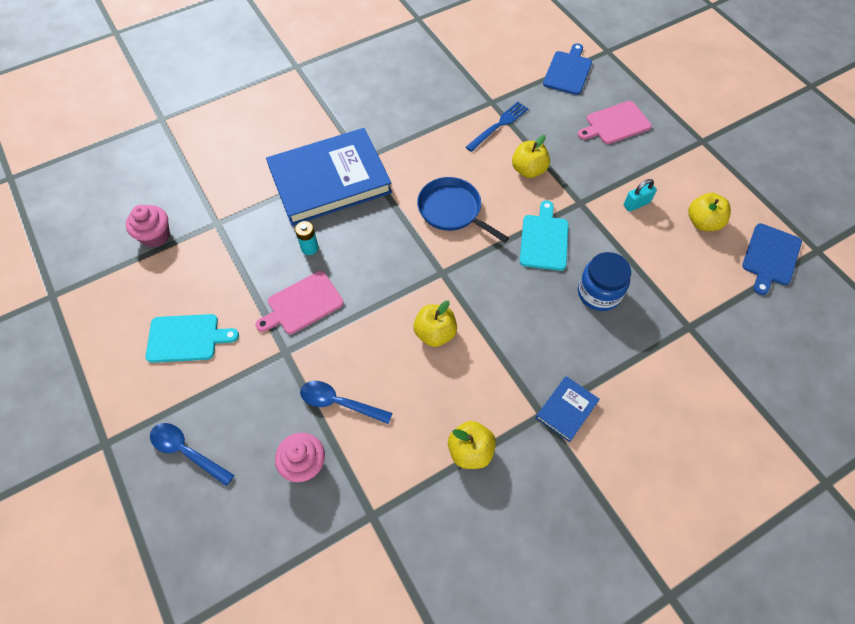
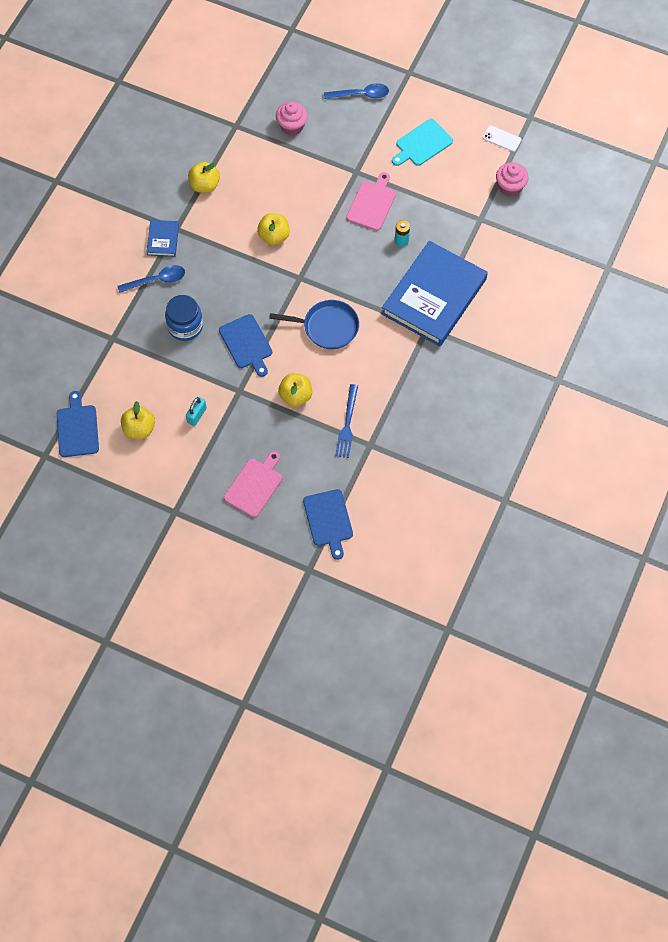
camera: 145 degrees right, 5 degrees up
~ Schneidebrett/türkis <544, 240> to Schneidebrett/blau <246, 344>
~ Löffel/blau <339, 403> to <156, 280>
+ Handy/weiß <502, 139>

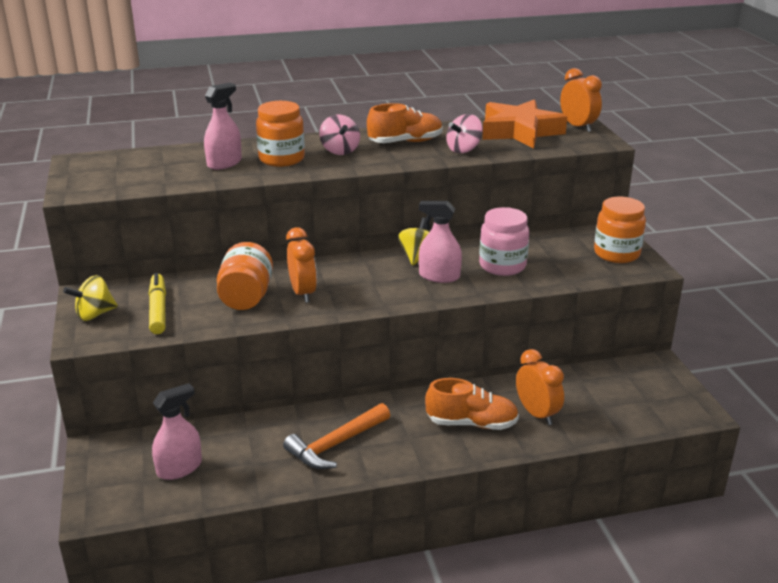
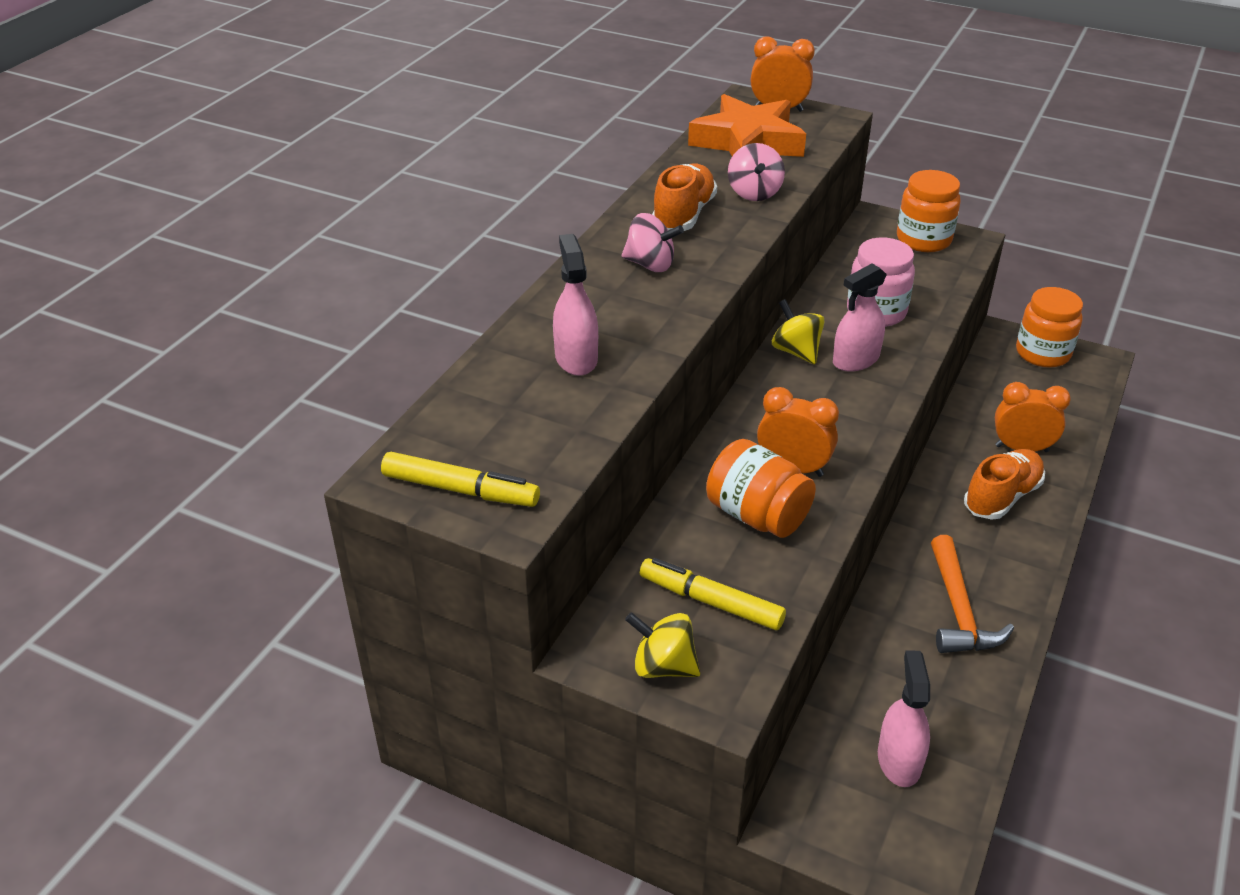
camera: 50 degrees left, 10 degrees up
~ Einmachglas/orange <281, 159> to <1042, 353>
~ Kreisel/gelb <94, 314> = <663, 666> 105 degrees clockwise
+ Filzstift/gelb <460, 490>

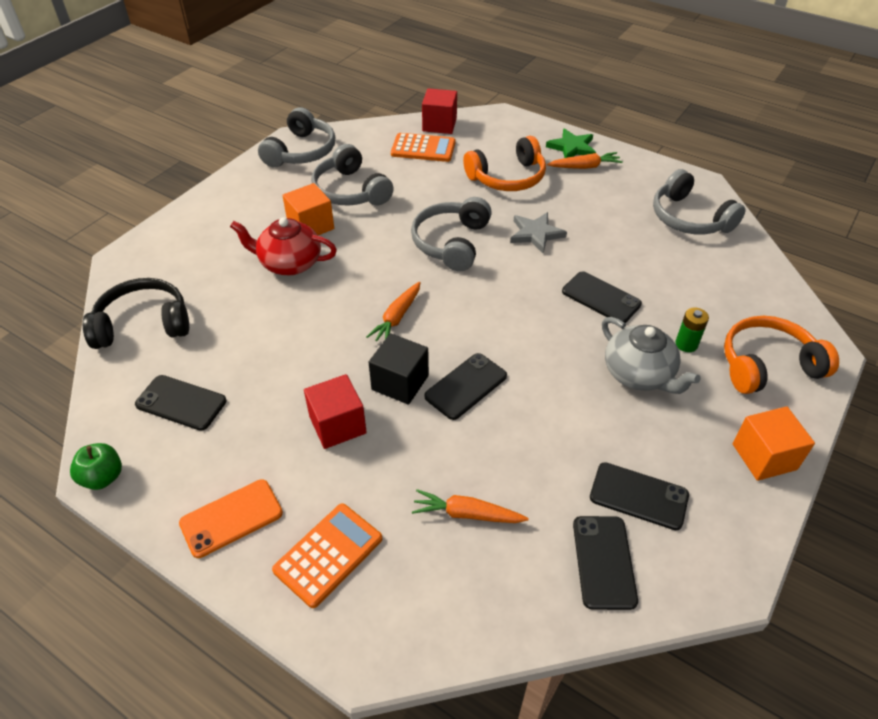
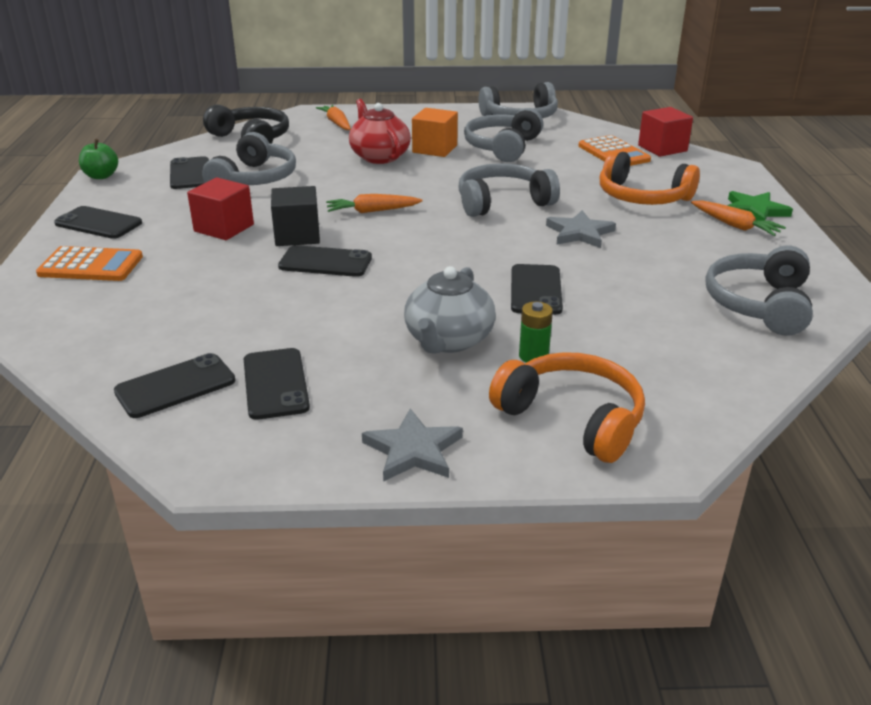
camera: 55 degrees right, 15 degrees down
~ Kubus/orange <764, 456> to Stern/grau <413, 450>
~ Handy/orange <231, 518> to Handy/schwarz <98, 223>
~ Karotte/orange <467, 514> to <336, 123>
+ Kopfhörer/grau <254, 179>

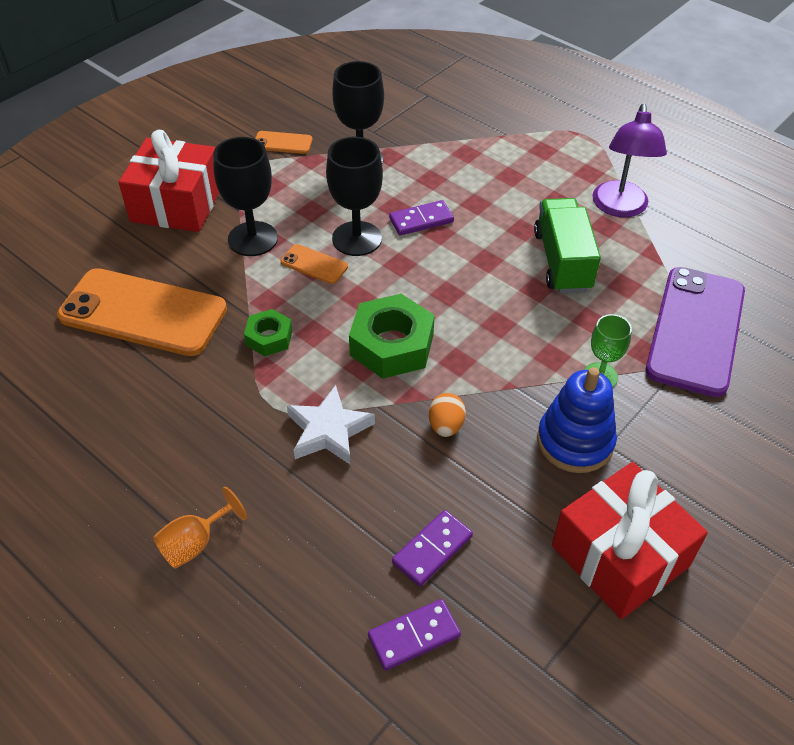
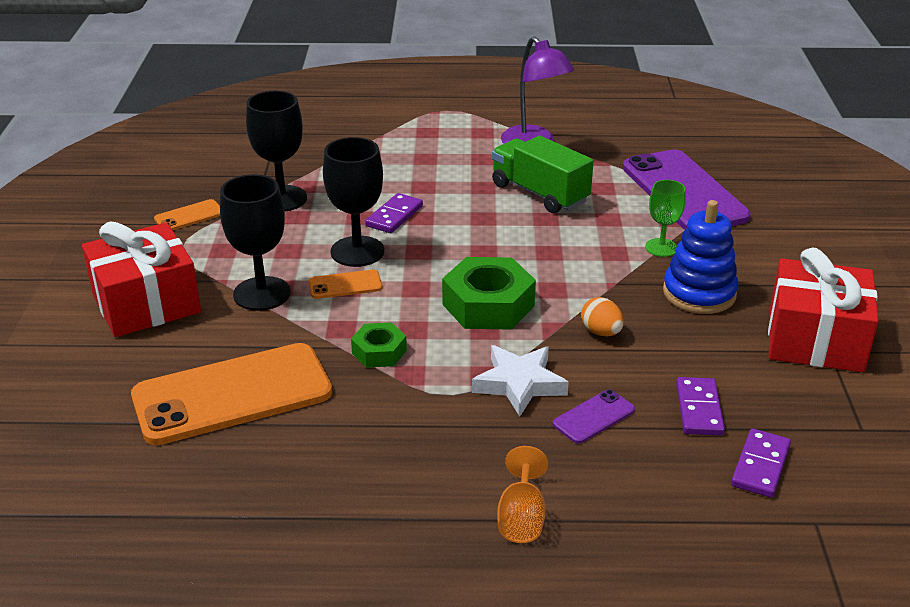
camera: 40 degrees left, 15 degrees down
+ Handy/lila <593, 417>

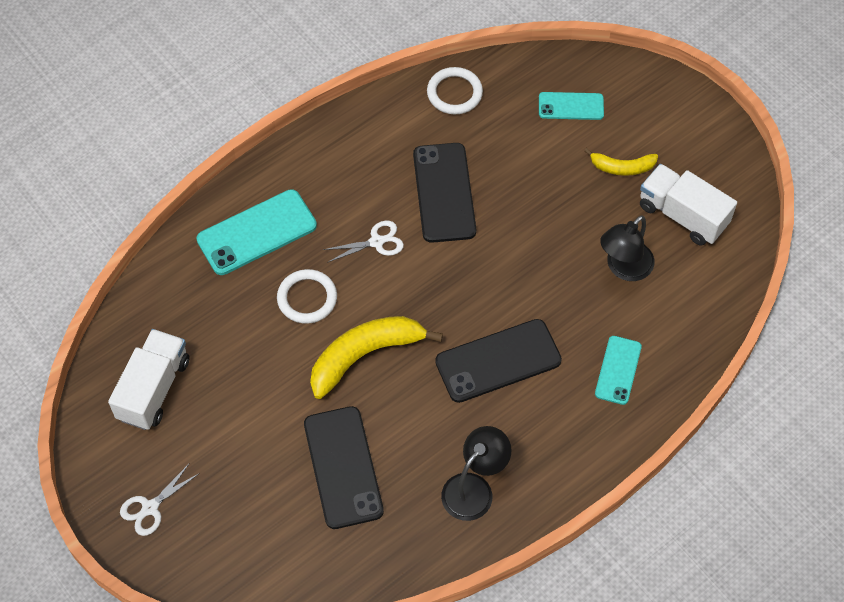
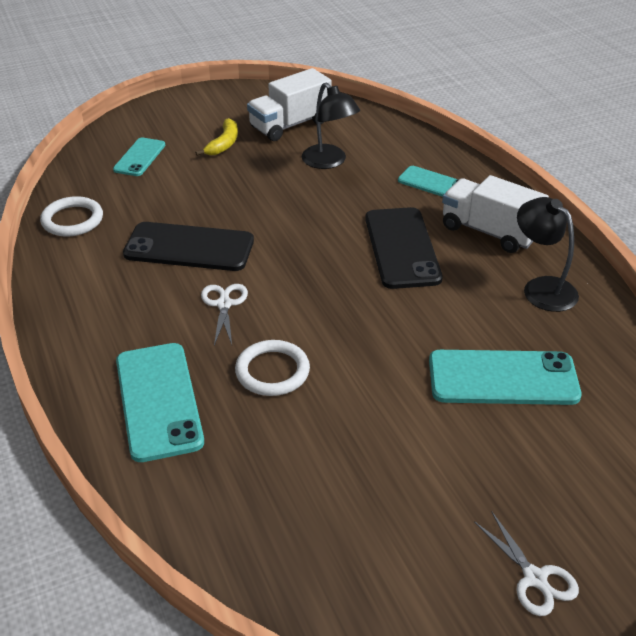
camera: 75 degrees left, 20 degrees down
- Banane/gelb <365, 355>
~ Lastwagen/weiß <154, 389> to <489, 232>
~ Handy/schwarz <343, 467> to Handy/türkis <503, 378>

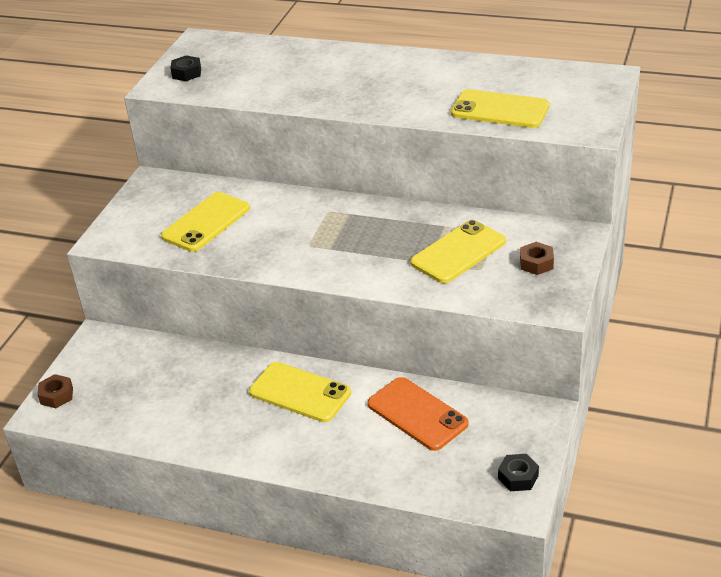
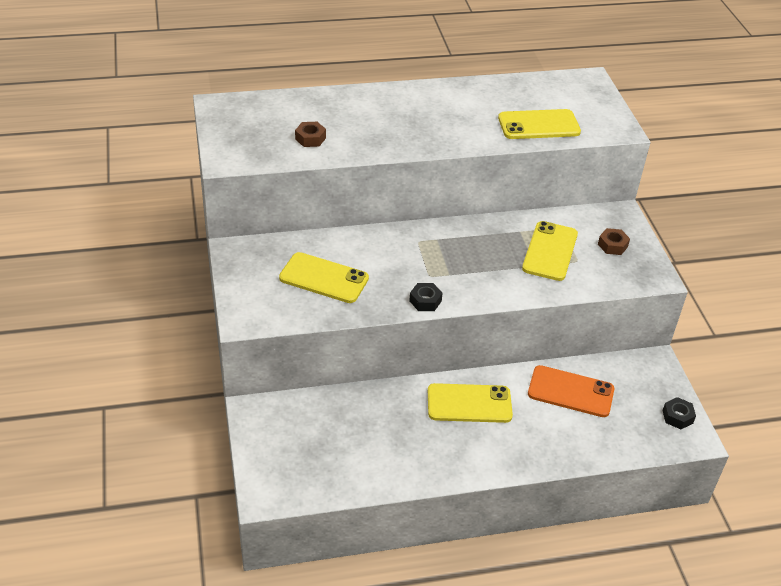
camera: 35 degrees left, 5 degrees up
~ Sechskantmutter/schwarz <187, 73> to <425, 301>
~ Handy/gelb <206, 222> = <324, 278> 75 degrees counterclockwise
~ Sechskantmutter/braun <56, 395> to <310, 138>

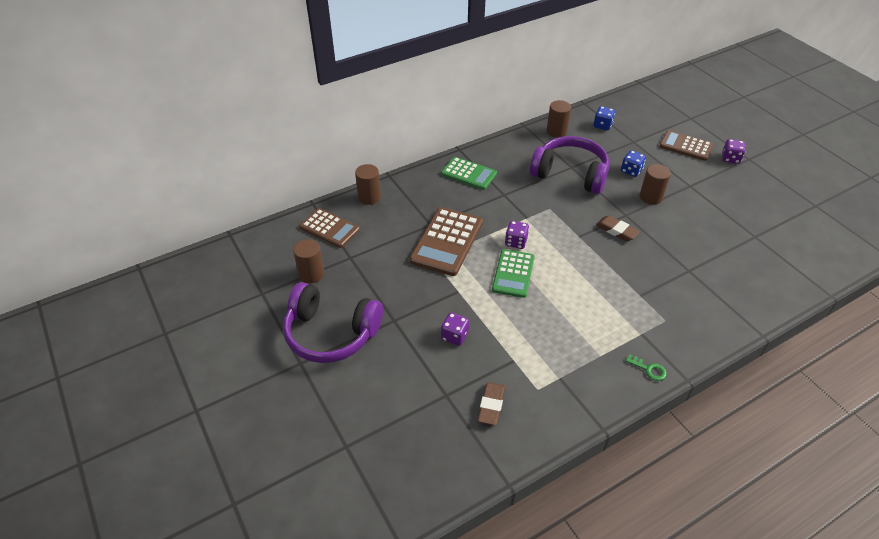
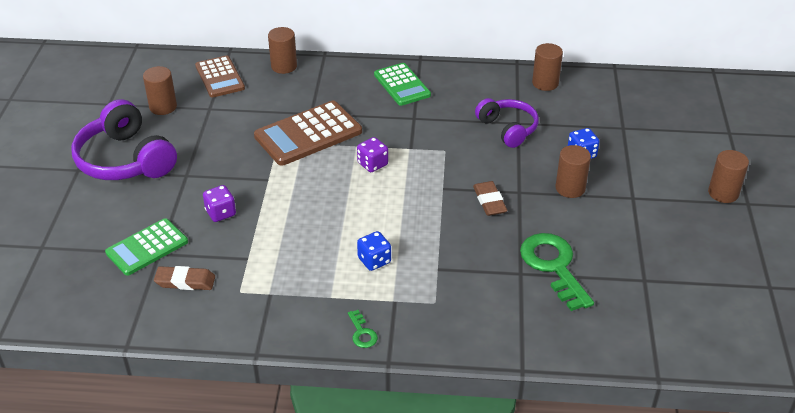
camera: 35 degrees right, 5 degrees down
~ Spielwürfel/blau <602, 125> to <374, 260>
- Taschenrechner/braun <686, 146>
~ Kopfhörer/lila <570, 174> = <508, 129> x0.63
~ Spielwürfel/lila <730, 158> to Vollzylinder/braun <723, 193>
~ Taschenrechner/grün <513, 273> to <147, 247>
~ Radiergummi/braun <491, 405> = <185, 281> 45 degrees clockwise
+ Schlüssel/grün <553, 266>

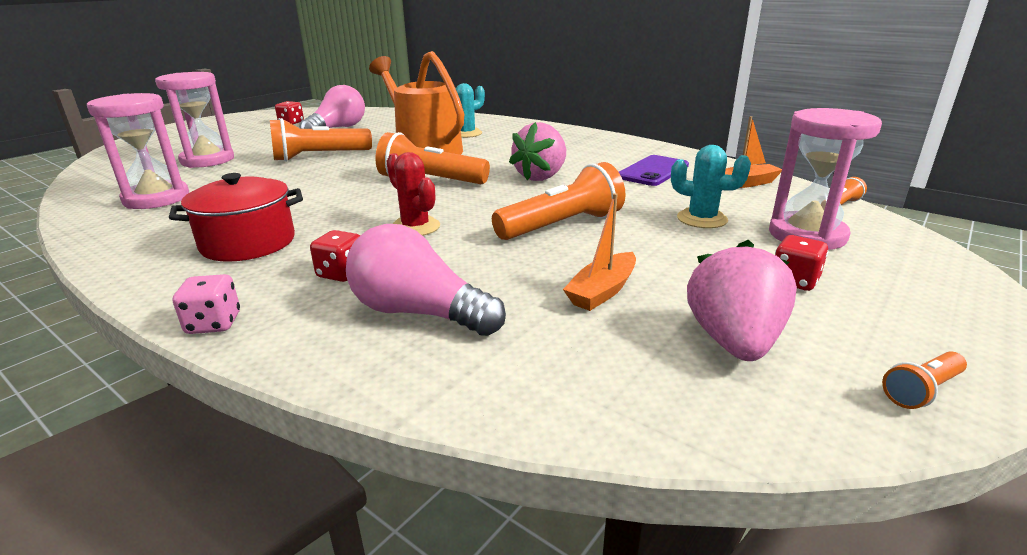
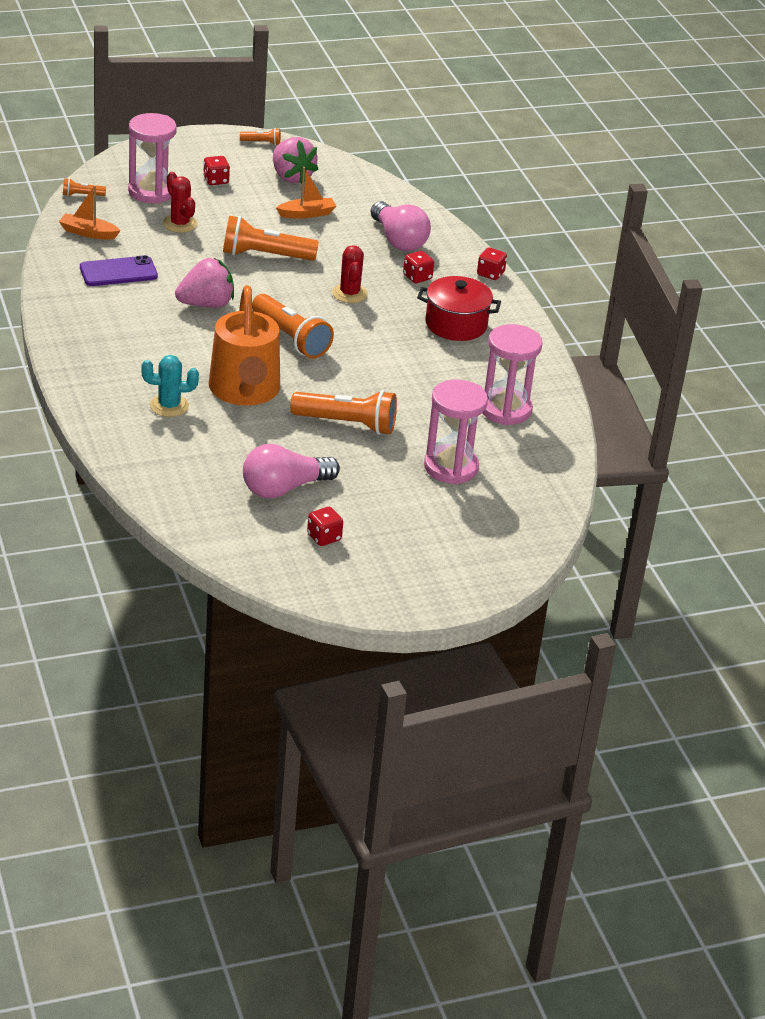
camera: 150 degrees left, 10 degrees up
~ Kaktus/türkis <702, 219> to Kaktus/rot <180, 224>
~ Erdbeere/rosa <733, 341> = <291, 177> 75 degrees counterclockwise
~ Spielwürfel/rosa <214, 324> to Spielwürfel/rot <490, 274>

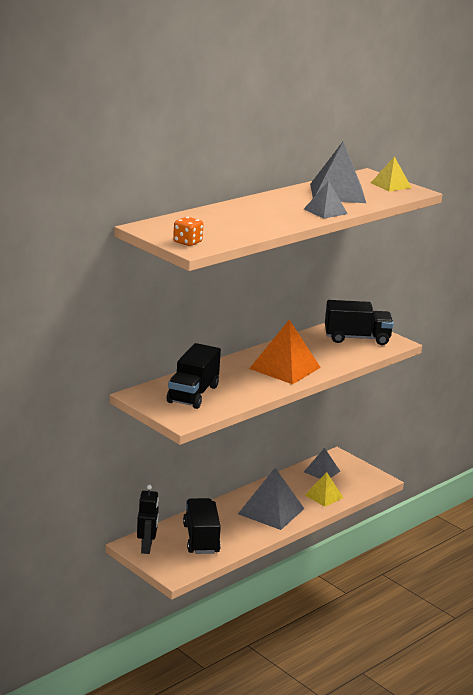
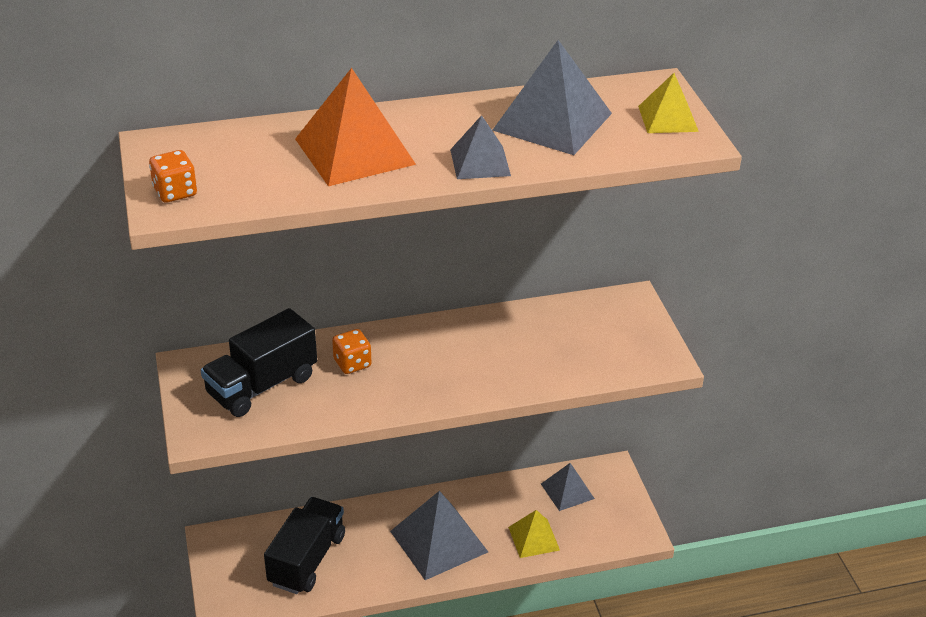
camera: 30 degrees right, 15 degrees up
- Lastwagen/schwarz <357, 338>
~ Pyramide/orange <284, 368> to <354, 151>
- Roboter/schwarz <147, 547>
+ Spielwürfel/orange <352, 363>

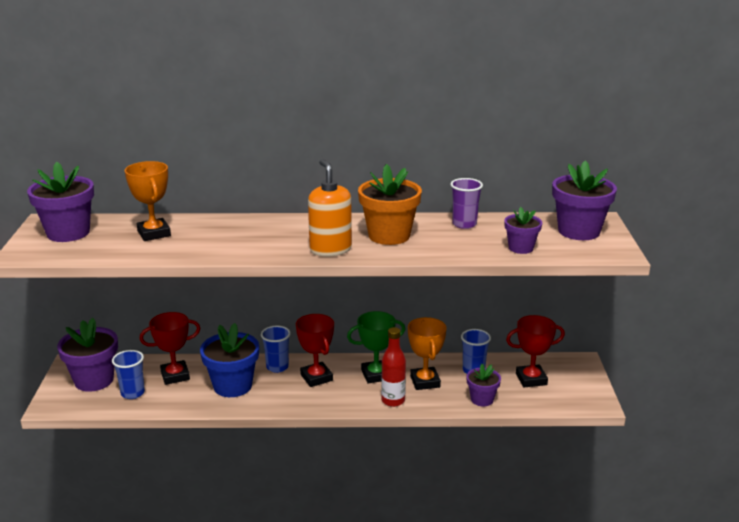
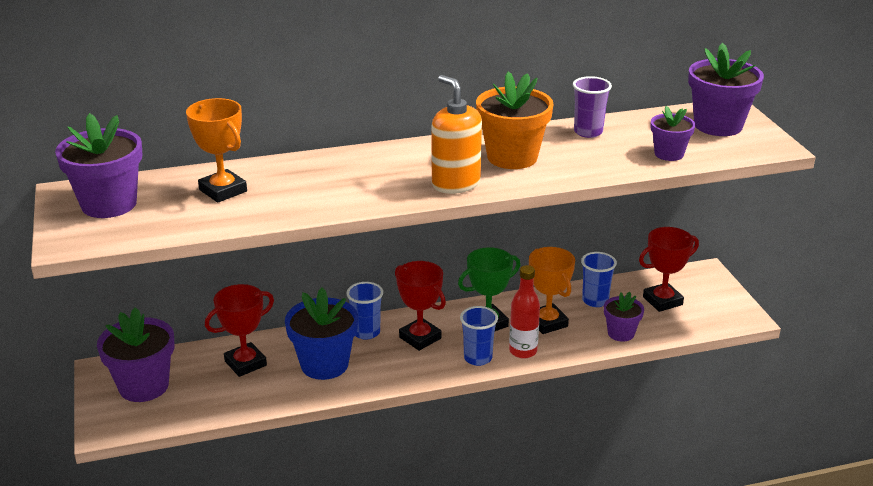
camera: 15 degrees left, 5 degrees up
~ Becher/blau <132, 393> to <478, 358>

